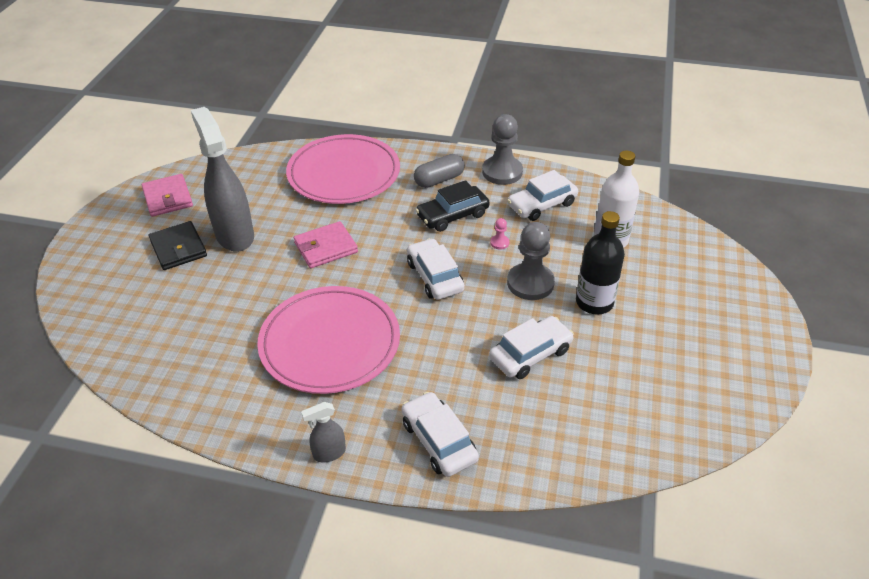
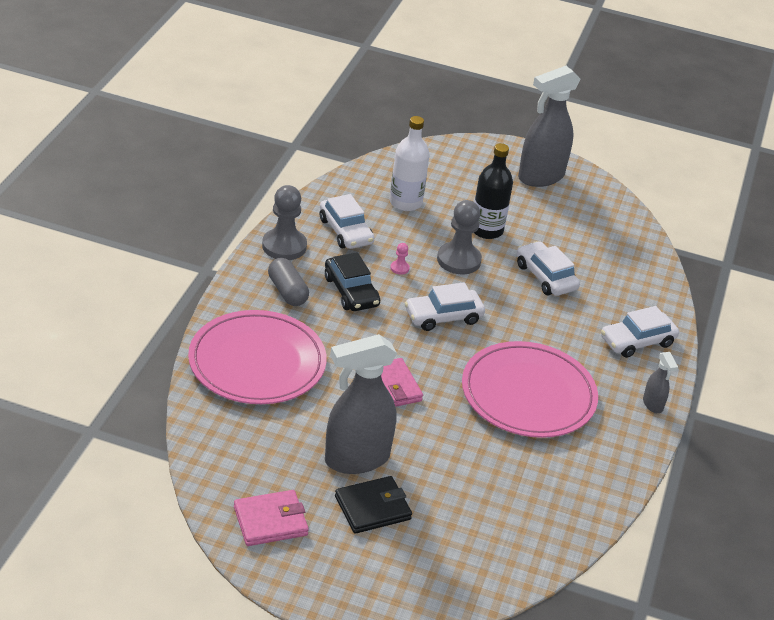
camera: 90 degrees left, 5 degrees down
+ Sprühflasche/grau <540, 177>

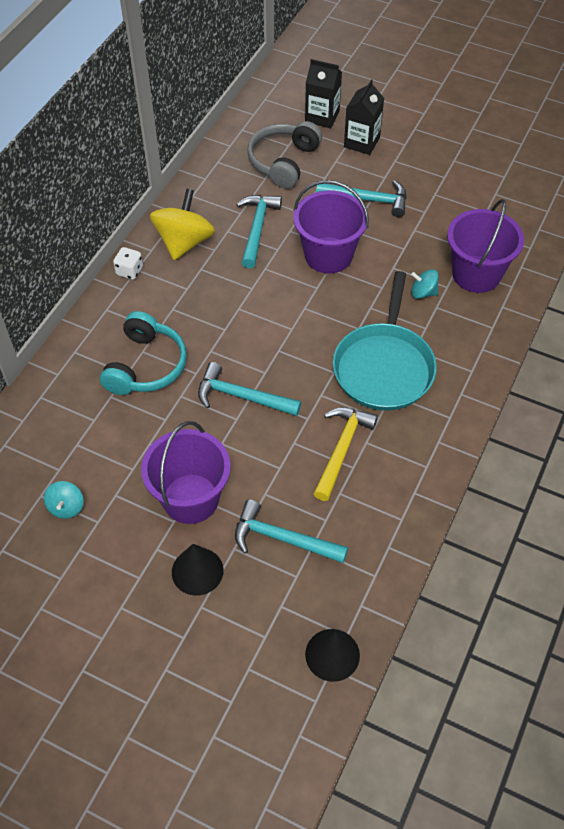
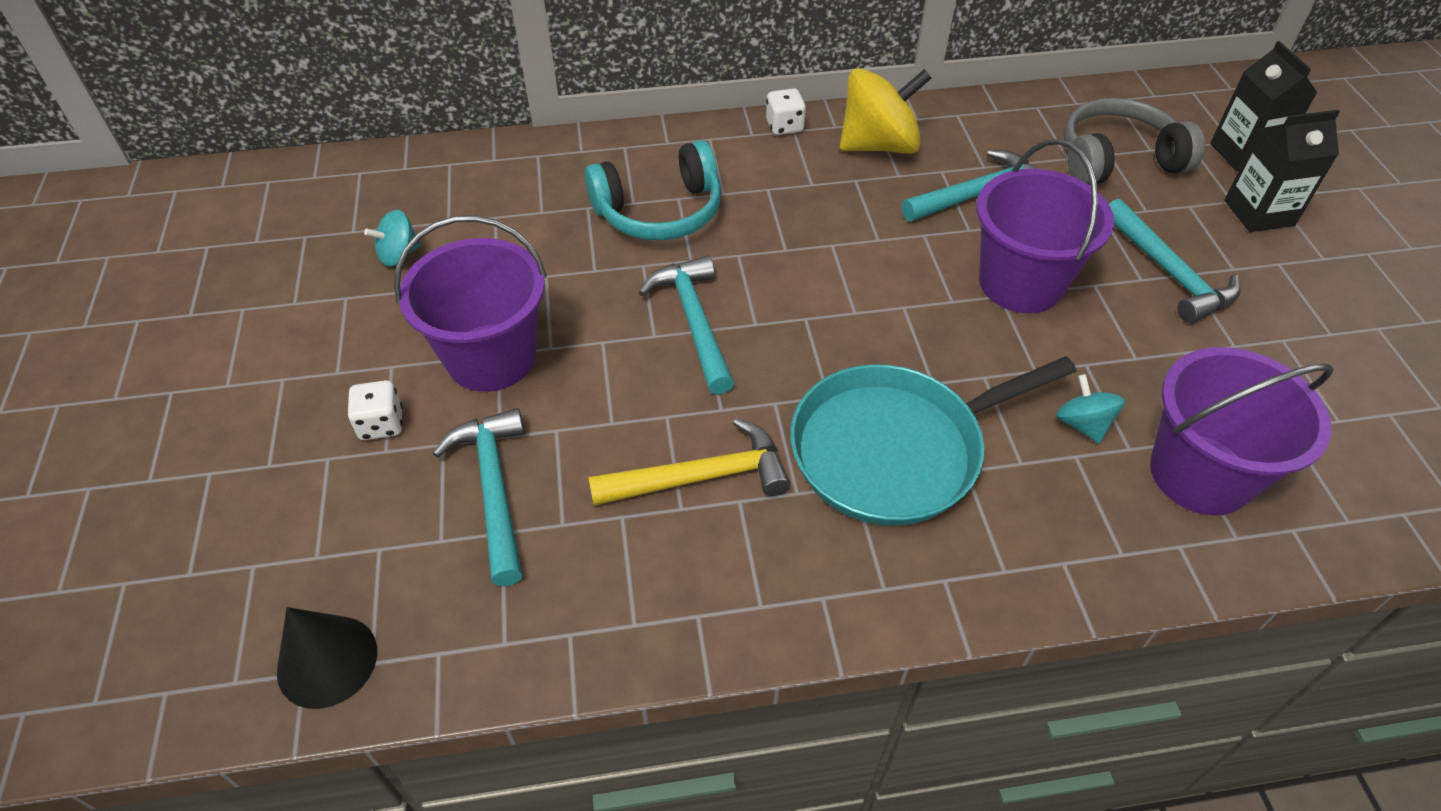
camera: 55 degrees right, 5 degrees down
~ Kegel/schwarz <197, 571> to Spielwürfel/weiß <381, 424>

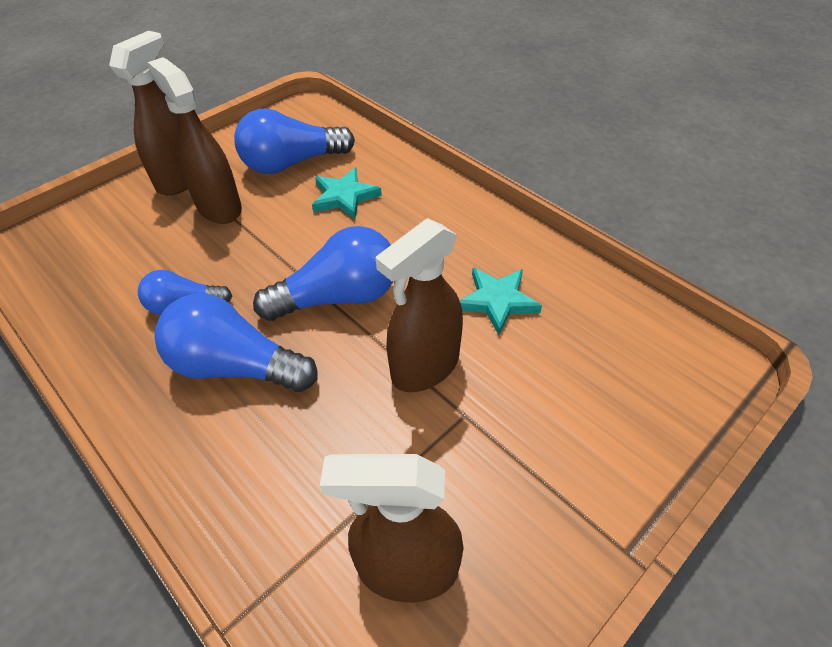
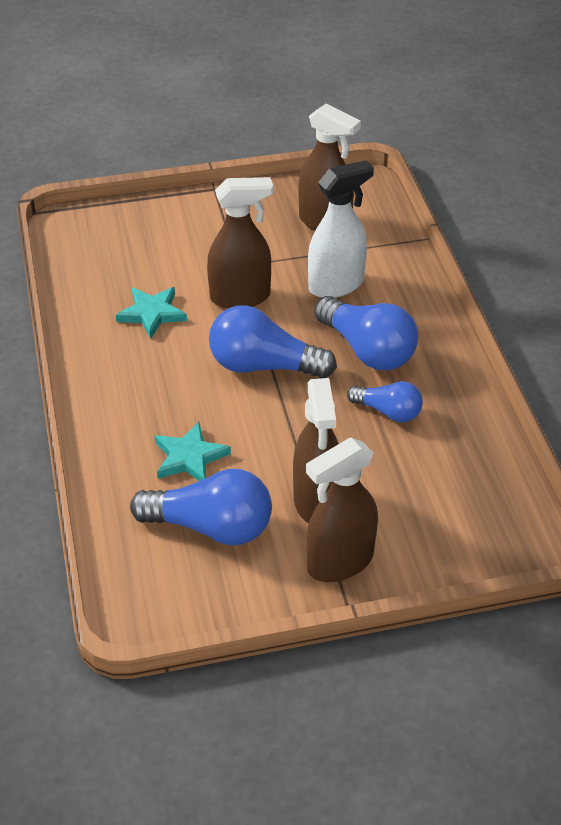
camera: 150 degrees left, 5 degrees down
+ Sprühflasche/weiß <336, 285>

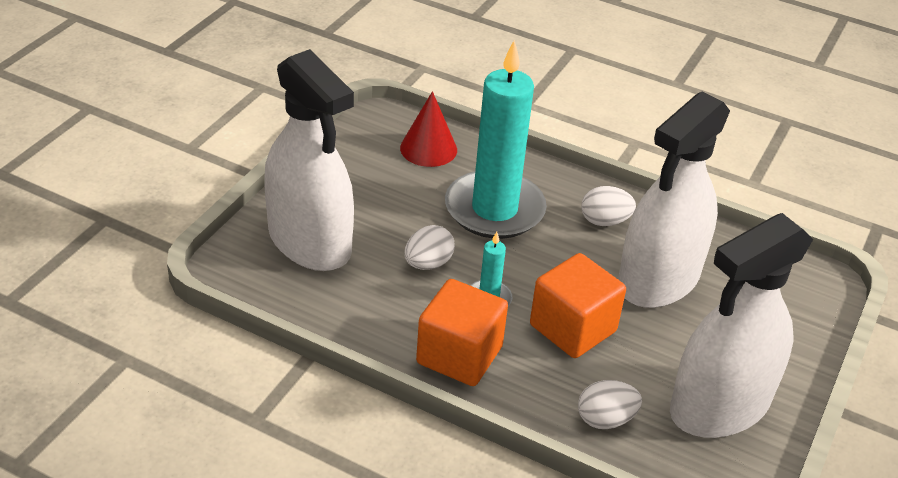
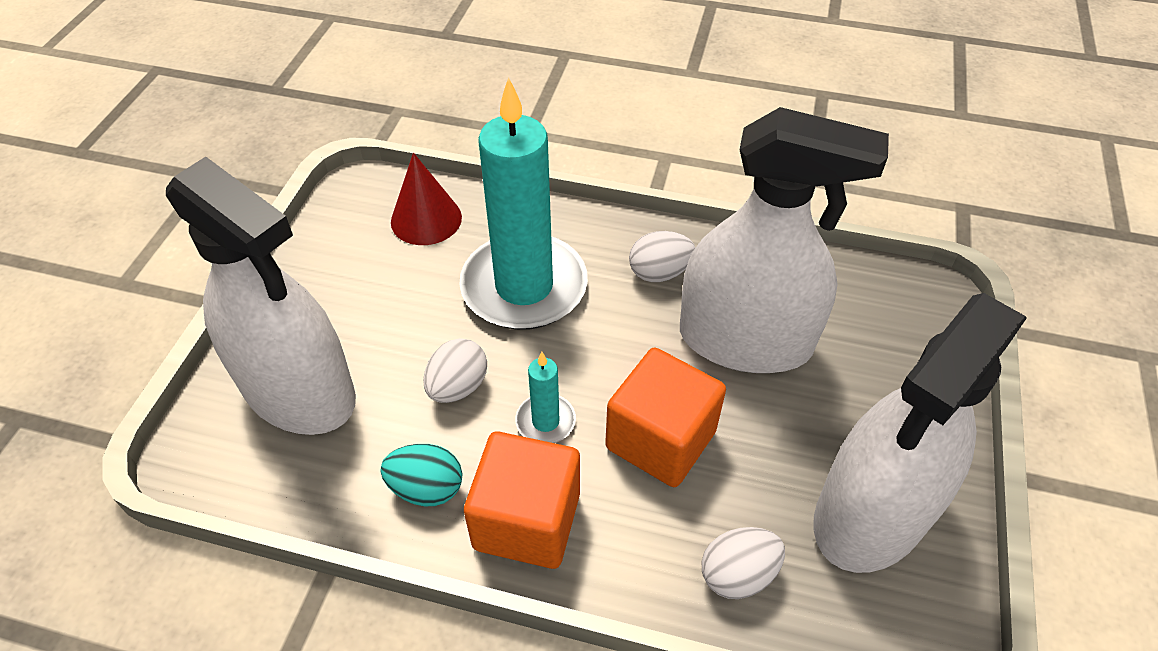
camera: 10 degrees left, 10 degrees up
~ Sprühflasche/weiß <659, 279> = <745, 340> 105 degrees counterclockwise
+ Ei/türkis <426, 488>

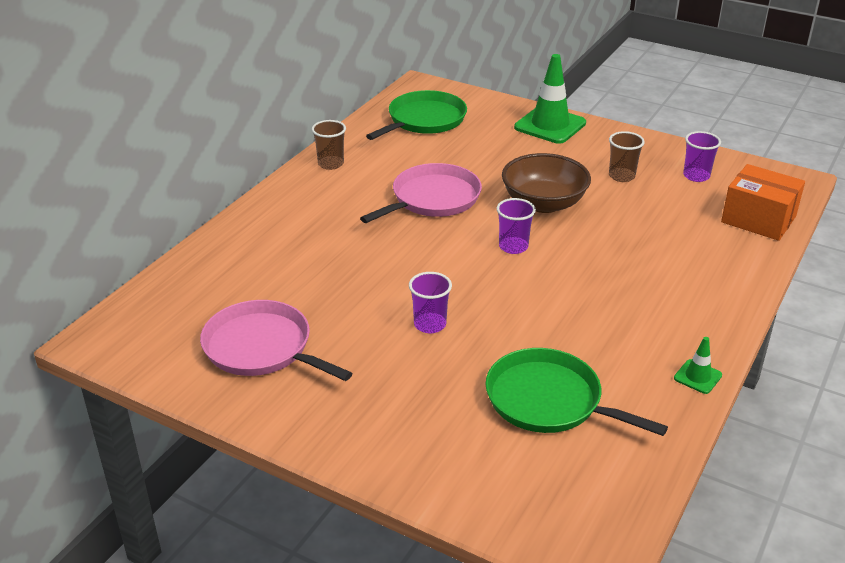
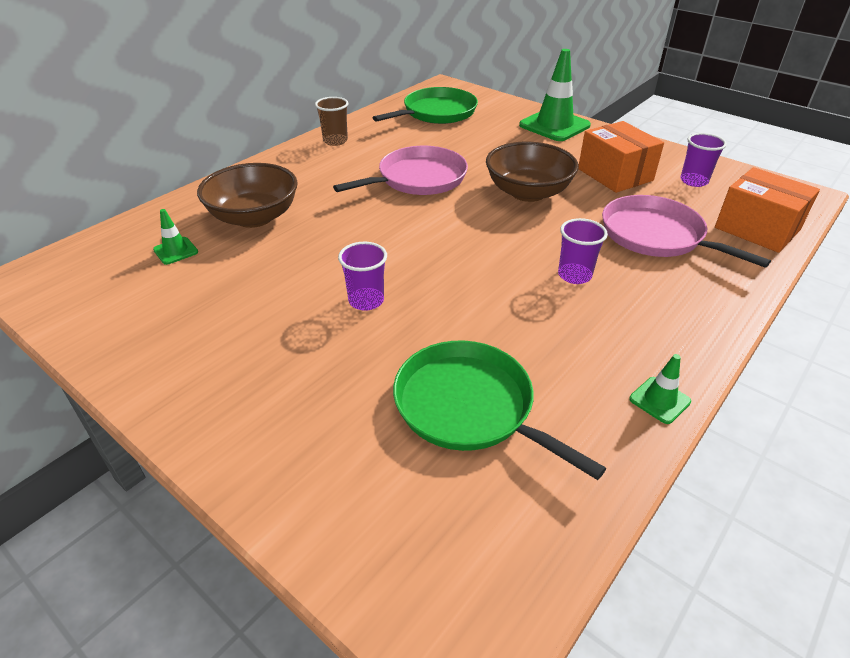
camera: 10 degrees right, 5 degrees up
~ Becher/braun <621, 176> to Schachtel/orange <615, 174>
~ Becher/lila <513, 247> to <574, 275>
~ Pfanne/rosa <262, 348> to <656, 236>
+ Schüssel/braun <254, 217>
+ Leitkegel/grün <175, 251>

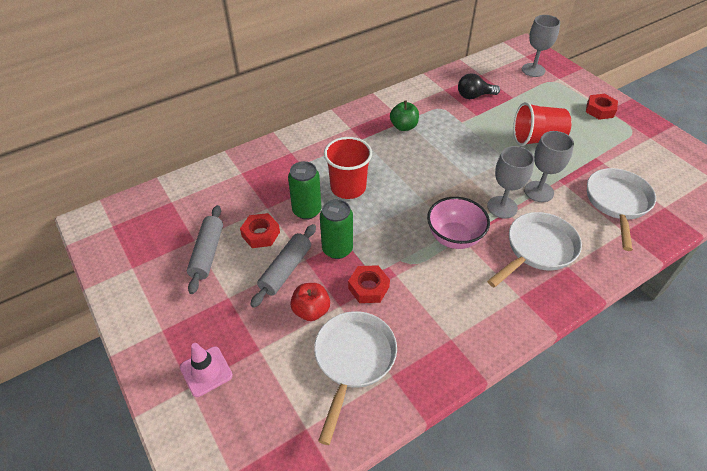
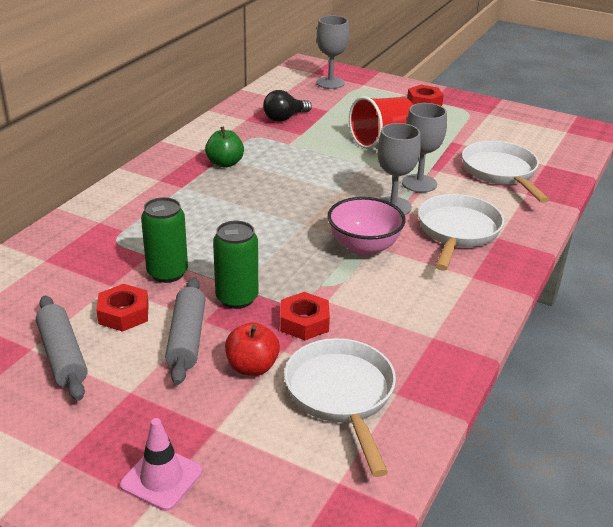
camera: 30 degrees left, 15 degrees down
- Becher/rot <348, 187>

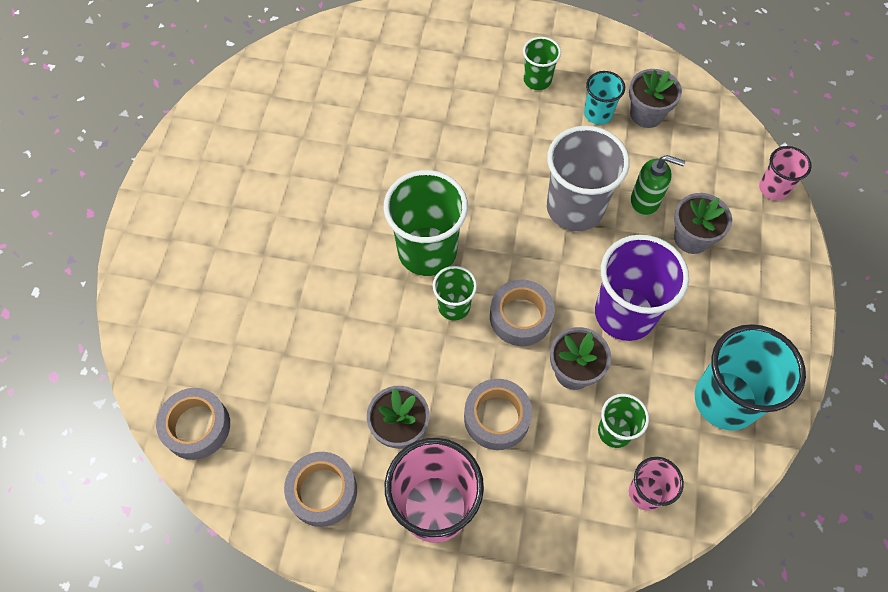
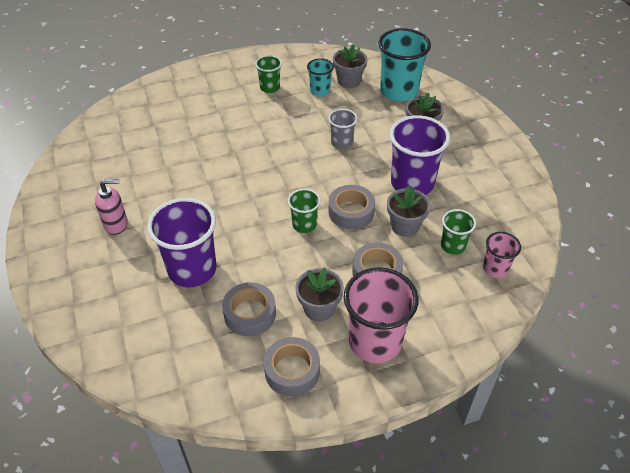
camera: 30 degrees left, 15 degrees down
~ Becher/grau <575, 208> = <341, 143> x0.53
- Becher/rosa <773, 188>
- Seifenspender/grün <645, 201>
- Becher/grün <427, 251>
~ Becher/türkis <725, 400> to <399, 91>
~ Klebeband/grau <197, 426> to <250, 314>
+ Seifenspender/rosa <116, 224>
+ Becher/lila <192, 269>

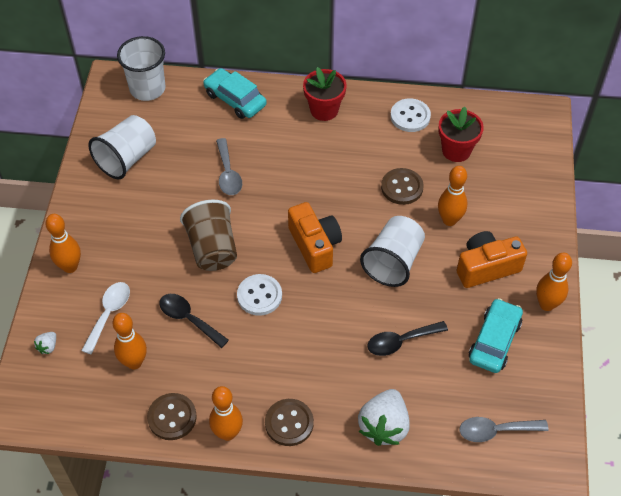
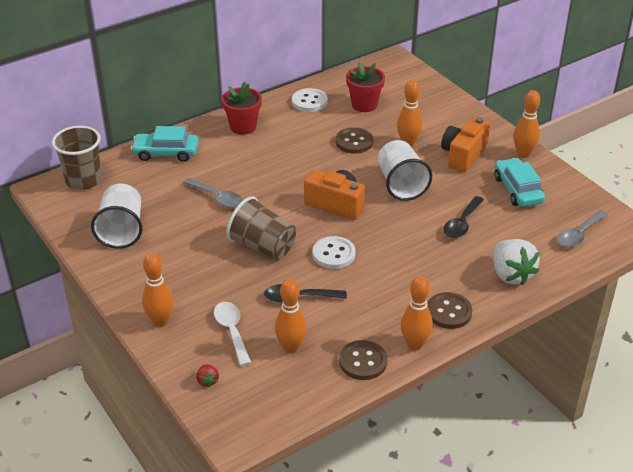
camera: 40 degrees left, 15 degrees down
~ Becher/weiß <147, 89> to Becher/braun <83, 180>
~ Erdbeere/weiß <48, 347> to Erdbeere/rot <207, 381>

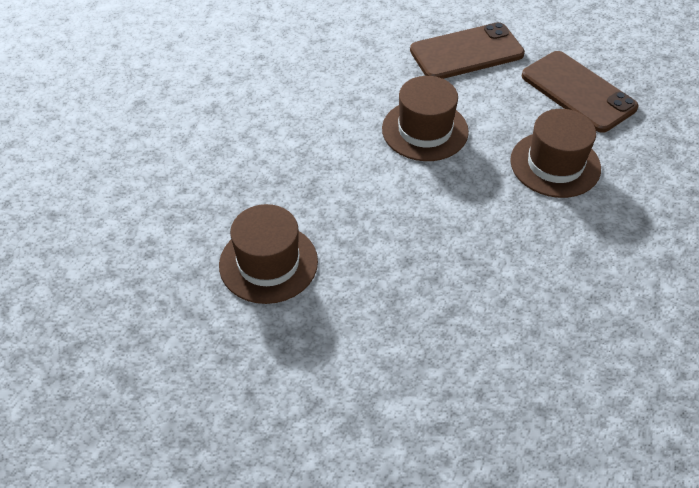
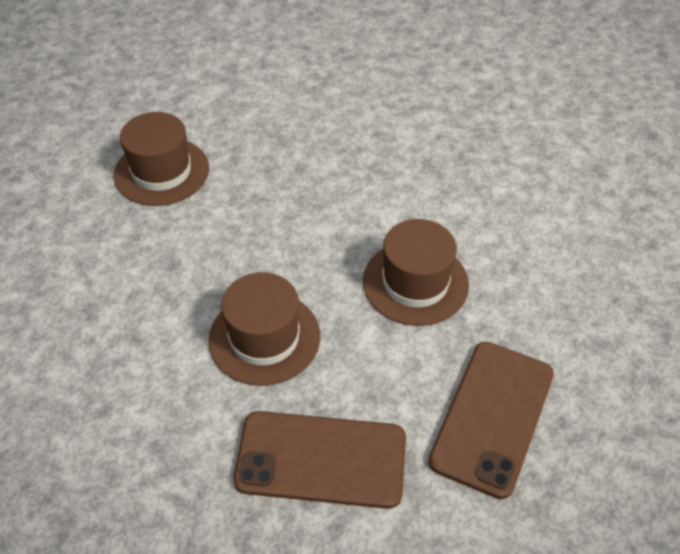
camera: 135 degrees right, 0 degrees up
~ Hut/braun <268, 263> to <161, 171>

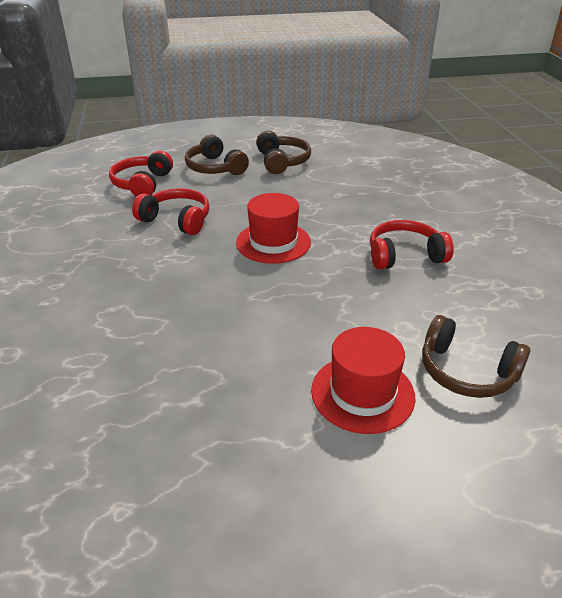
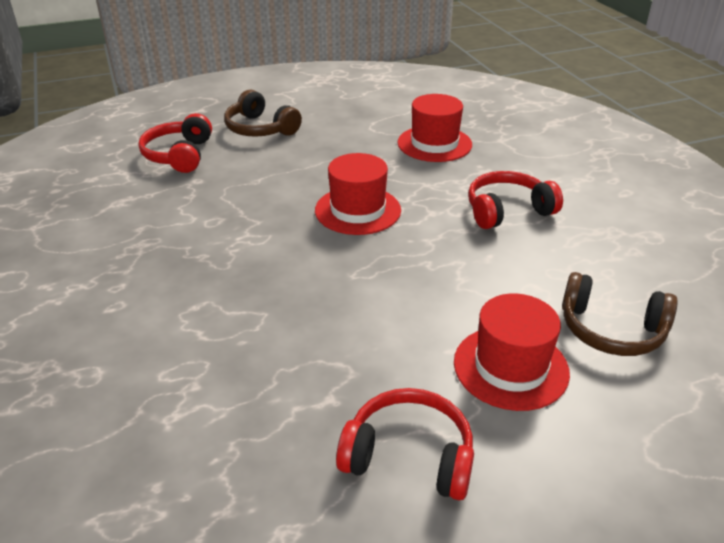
camera: 10 degrees left, 0 degrees up
- Kopfhörer/braun <282, 161>
~ Kopfhörer/rot <176, 220> to <409, 456>
+ Hut/rot <434, 144>

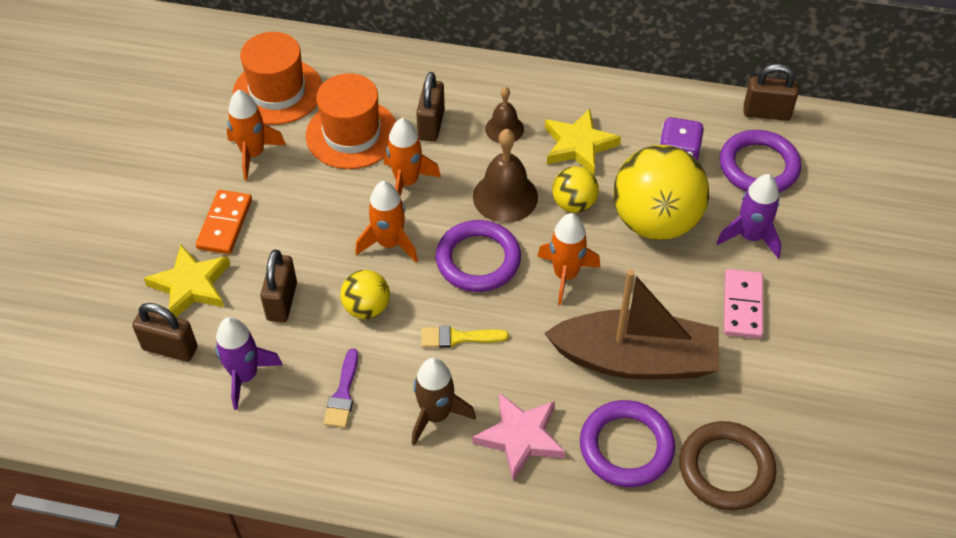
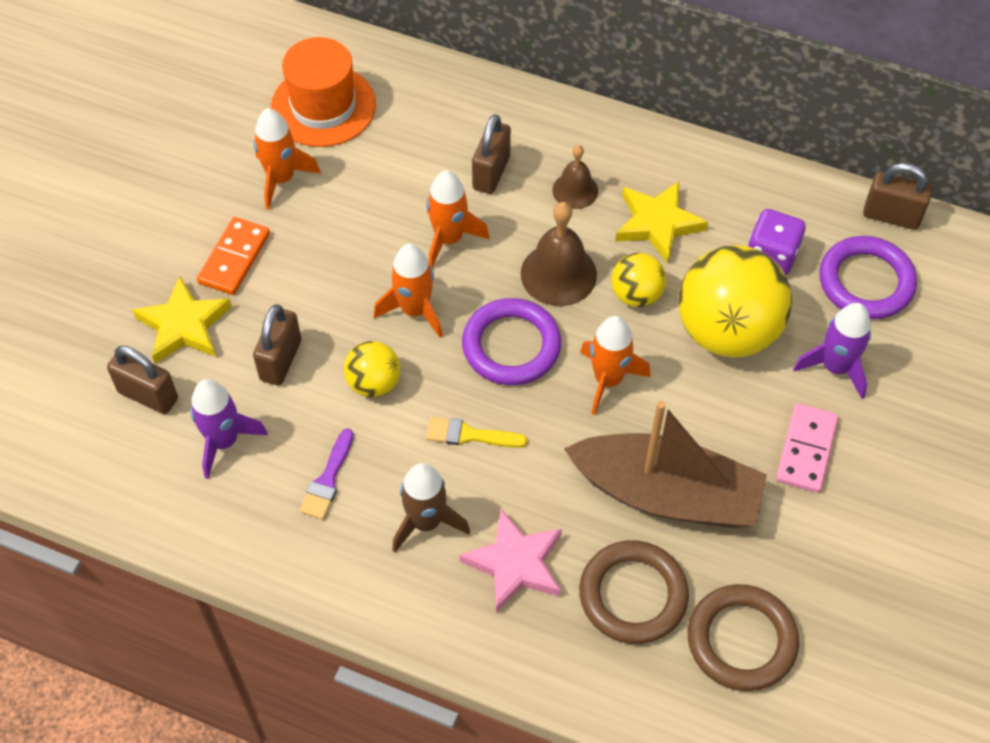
camera: 10 degrees right, 5 degrees up
- Hut/orange <352, 134>
~ Ring/lila <626, 447> to Ring/braun <633, 595>

